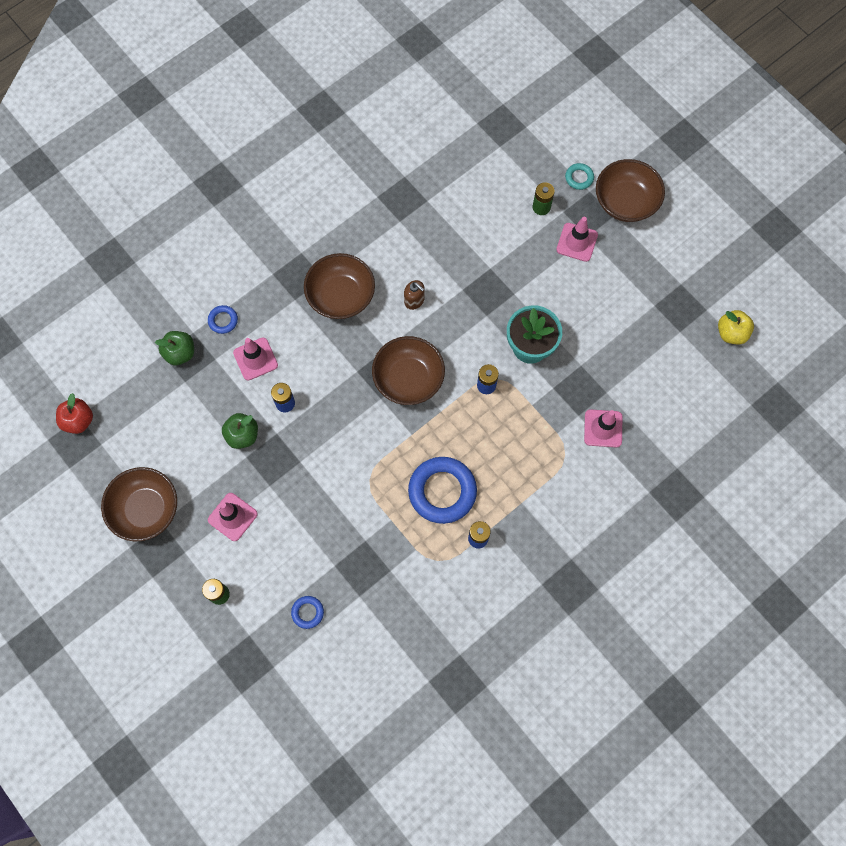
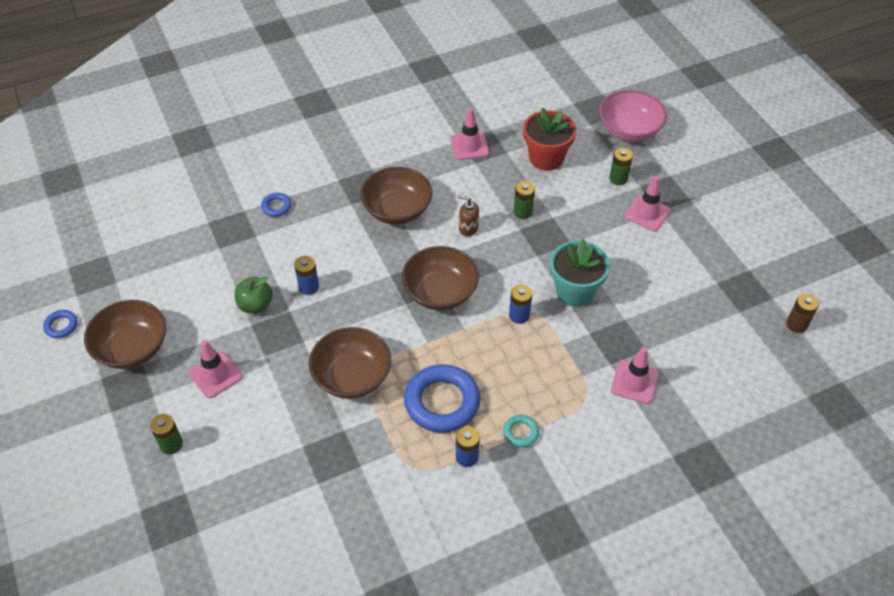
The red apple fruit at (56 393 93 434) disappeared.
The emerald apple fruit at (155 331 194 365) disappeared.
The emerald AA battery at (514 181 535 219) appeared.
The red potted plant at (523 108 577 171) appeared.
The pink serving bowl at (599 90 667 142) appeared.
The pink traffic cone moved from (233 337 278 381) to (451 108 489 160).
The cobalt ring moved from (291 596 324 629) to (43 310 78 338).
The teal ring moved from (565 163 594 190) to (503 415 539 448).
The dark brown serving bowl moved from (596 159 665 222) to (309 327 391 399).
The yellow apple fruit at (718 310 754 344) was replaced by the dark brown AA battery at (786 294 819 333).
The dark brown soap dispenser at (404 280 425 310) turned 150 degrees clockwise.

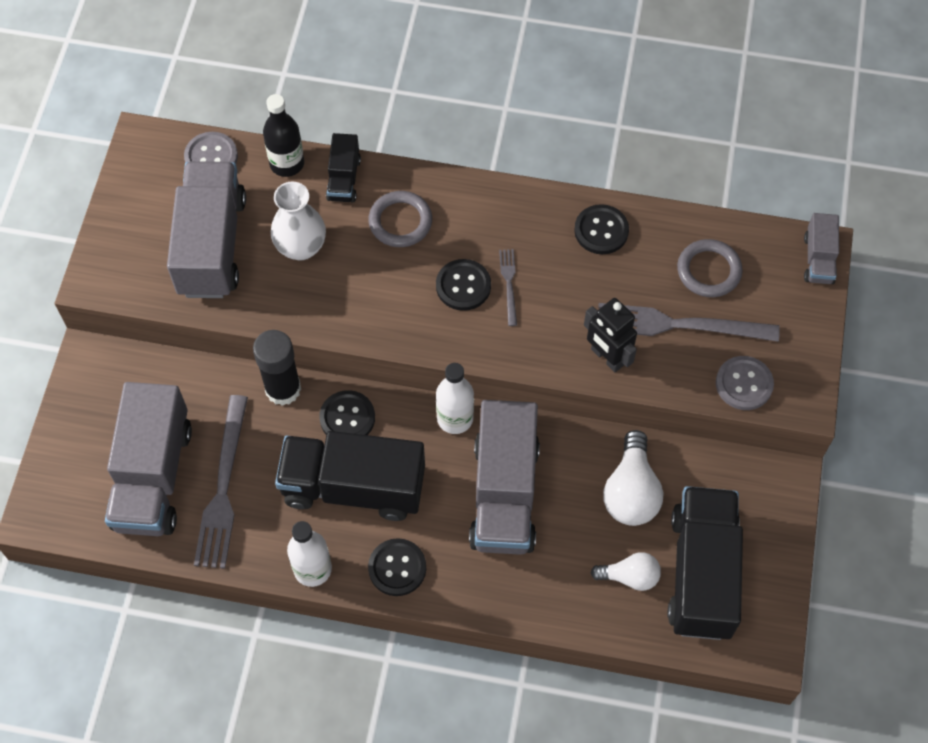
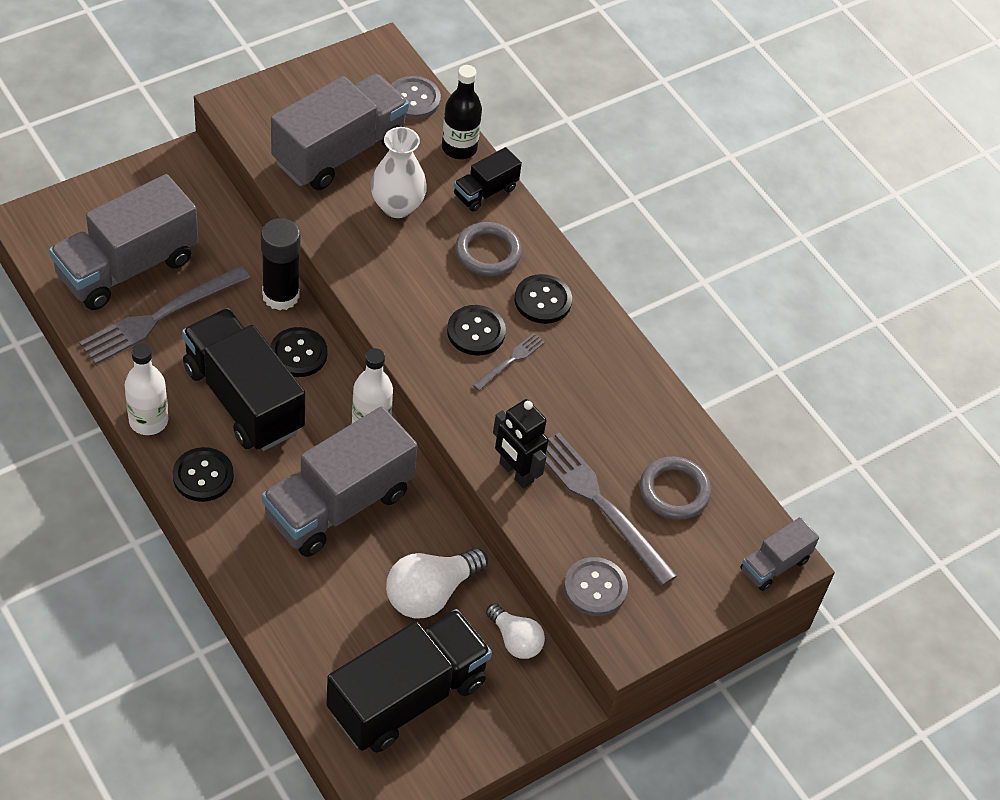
The jet-black button moved from (574 204 629 254) to (515 274 572 324).
The pure white bulb moved from (590 552 661 591) to (486 603 545 659).
The jet-black robot figure at (584 298 637 372) turned 45 degrees counterclockwise.

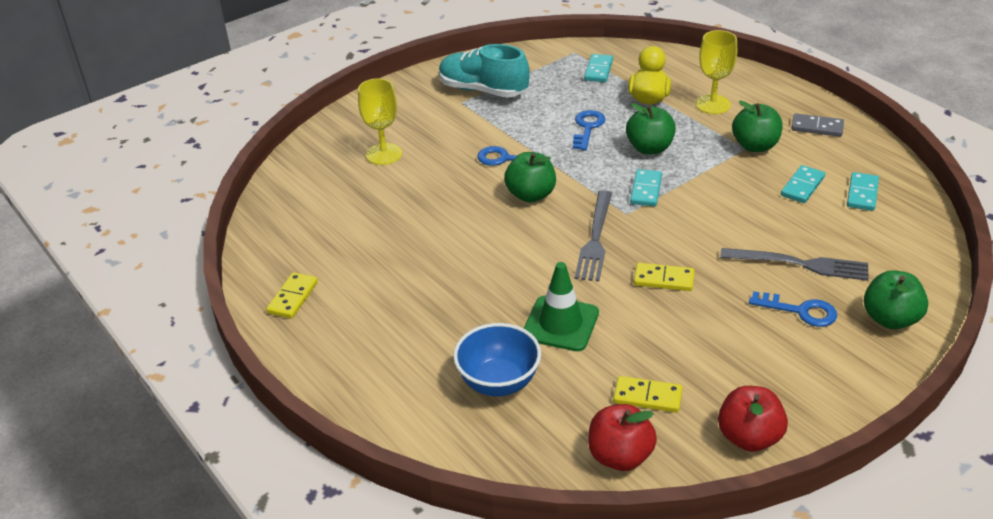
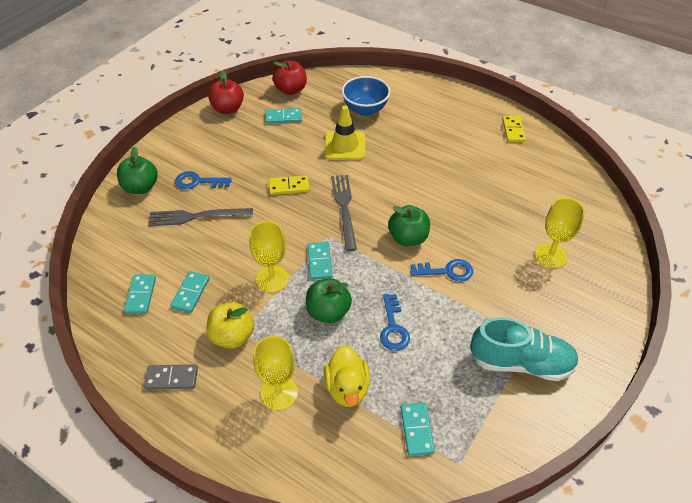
The yellow goblet at (249 221 289 293) appeared.
The emerald traffic cone at (523 262 599 351) became the yellow traffic cone at (324 106 365 160).
The yellow domino tile at (613 376 683 412) became the teal domino tile at (265 108 302 124).
The emerald apple fruit at (732 101 783 152) became the yellow apple fruit at (206 302 254 349).

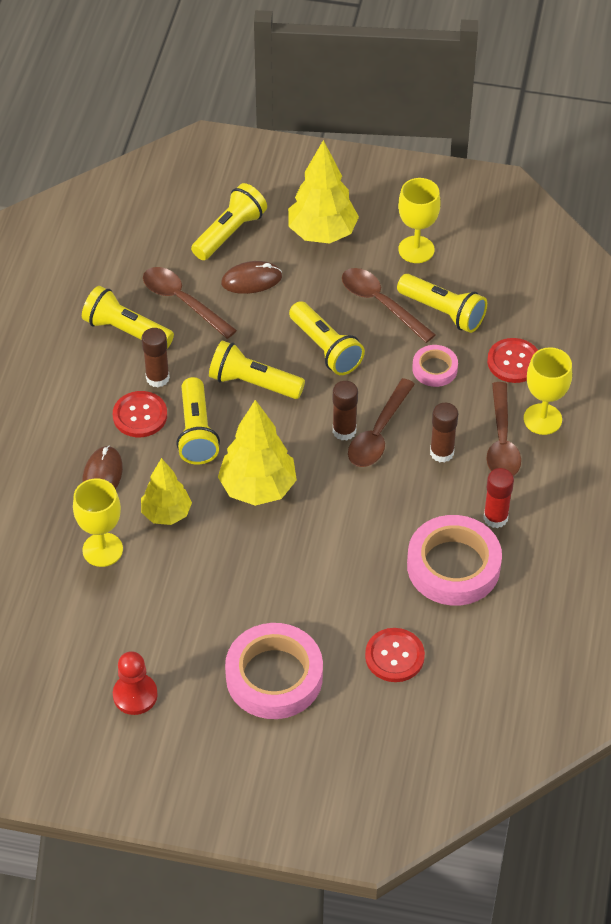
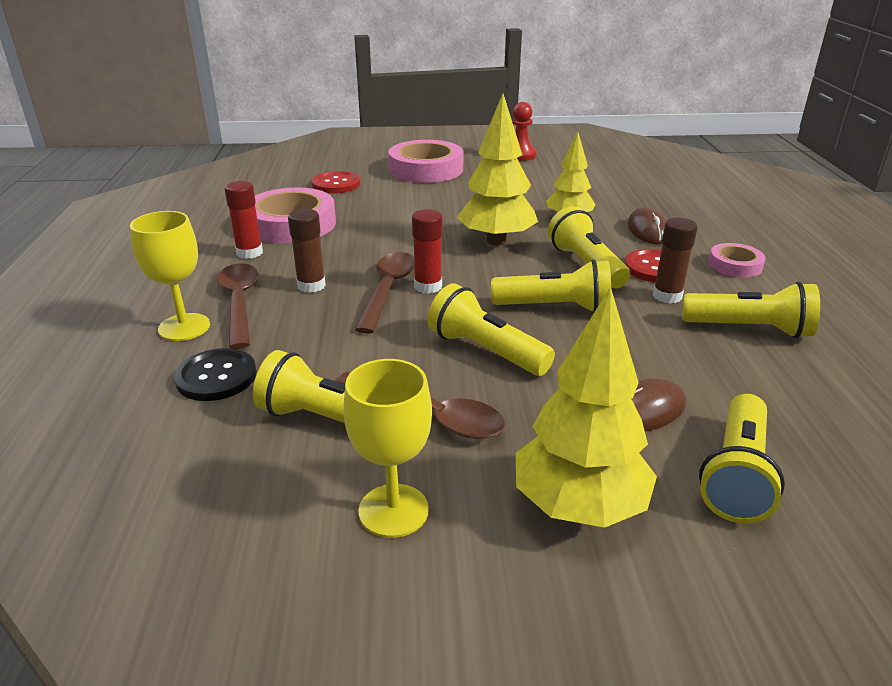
The yellow goblet at (73 478 123 567) disappeared.
The dark brown tablespoon at (143 267 237 339) disappeared.
The pink roll of tape moved from (412 345 458 387) to (709 243 765 278).
The dark brown stick of glue at (333 381 358 441) became the red stick of glue at (412 209 443 294).
The red button at (487 338 538 383) became the jet-black button at (174 348 257 401).

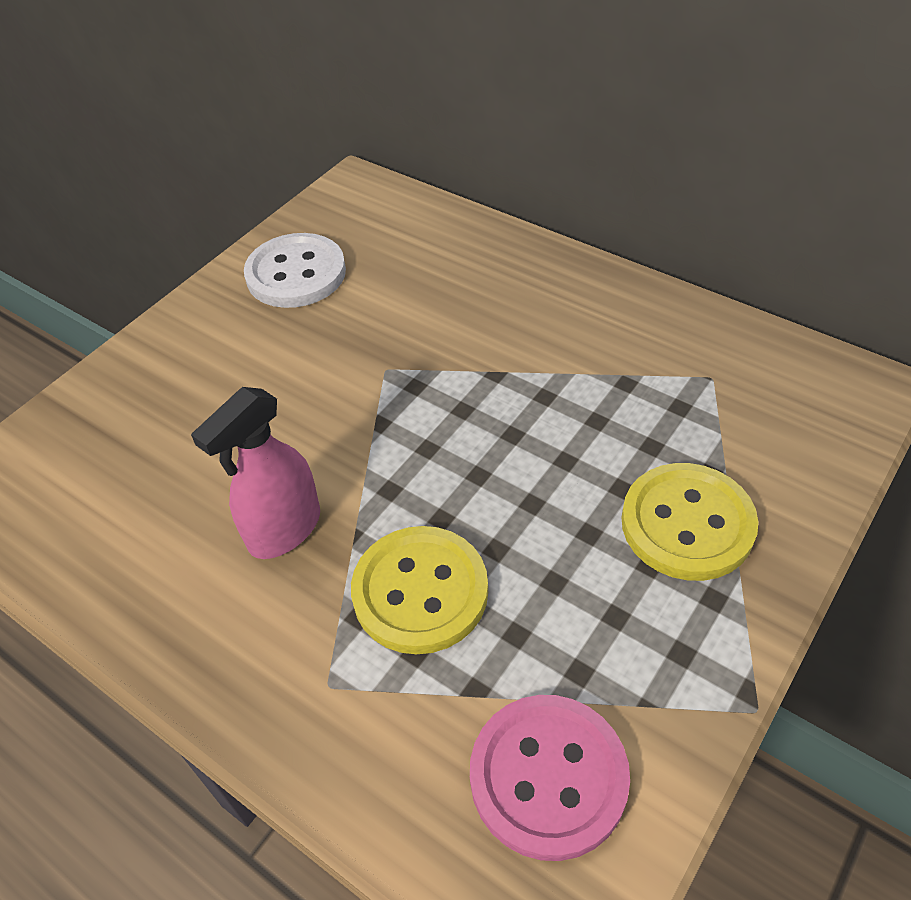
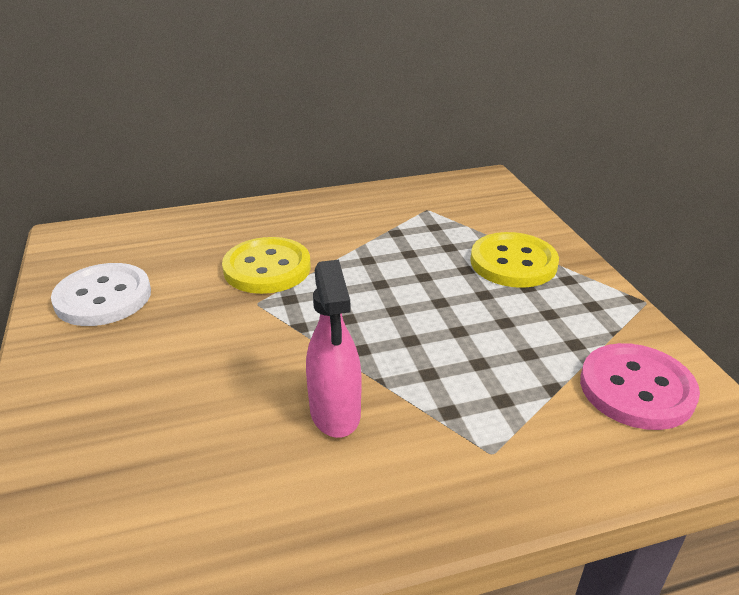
The yellow button moved from (351 526 488 654) to (222 237 311 294).

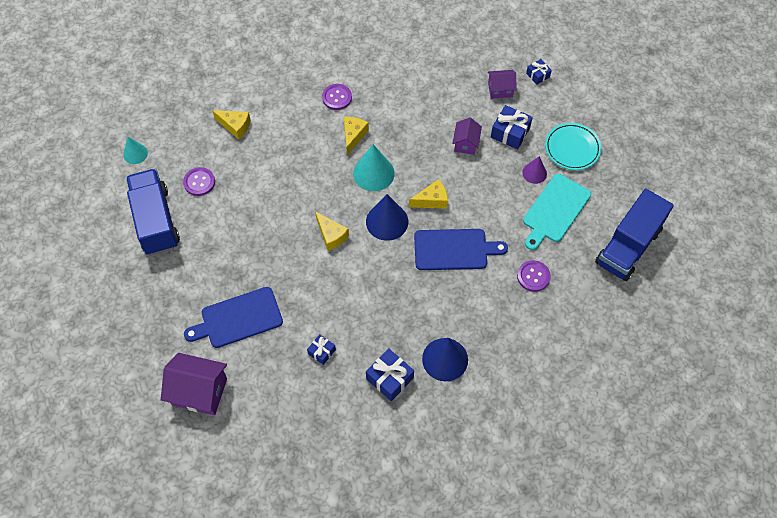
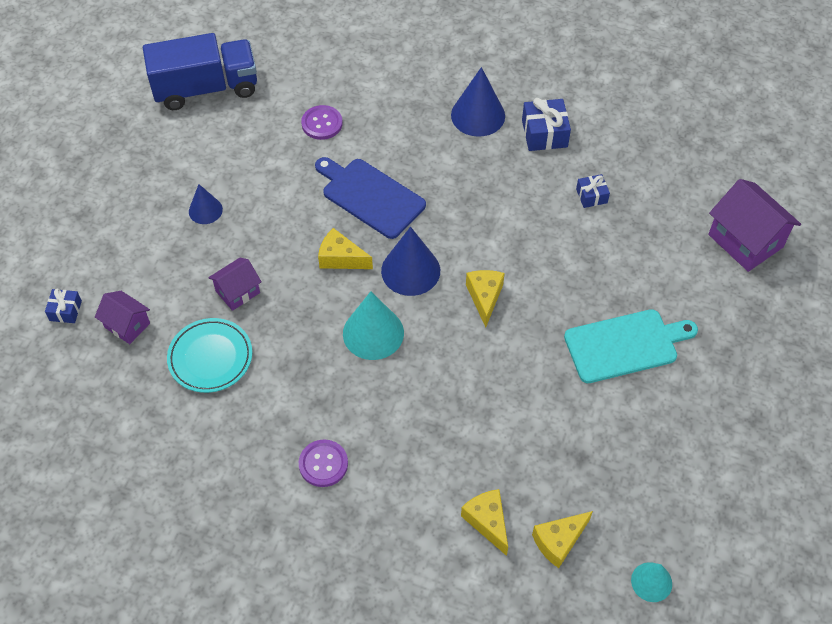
The cobalt truck at (126 169 180 255) disappeared.
The violet button at (183 167 215 196) disappeared.
The cobalt chopping board at (184 287 283 348) disappeared.
The cobalt present at (491 105 533 149) disappeared.
The yellow cheese moved from (344 117 369 156) to (532 511 593 568).
The teal chopping board moved from (523 174 591 250) to (564 309 698 383).
The teal flat dish moved from (545 123 601 170) to (167 318 252 393).
The violet cone at (522 156 547 184) became the cobalt cone at (189 184 223 224).

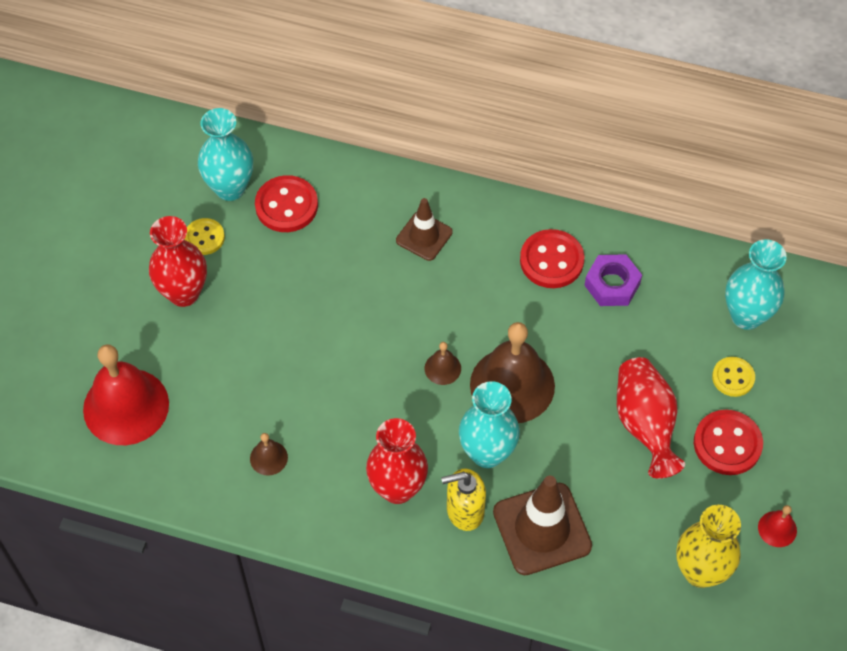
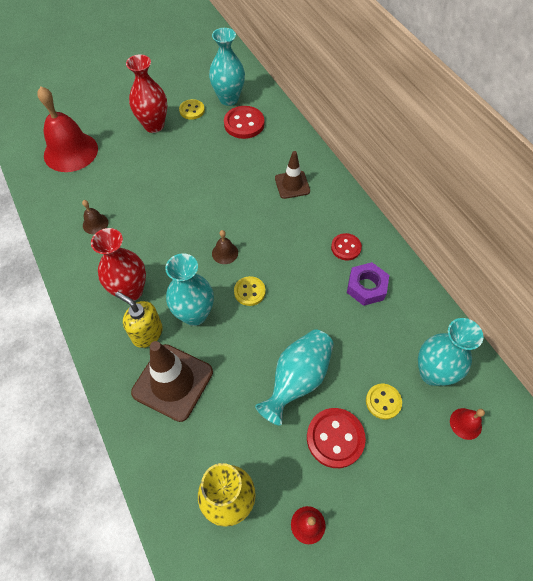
The red bell at (450 408 485 440) appeared.
The dark brown bell at (470 322 555 423) was replaced by the yellow button at (234 276 266 306).
The red tall vase at (617 357 685 479) became the teal tall vase at (255 329 334 425).
The red button at (520 229 584 288) changed to 0.63 times the size.

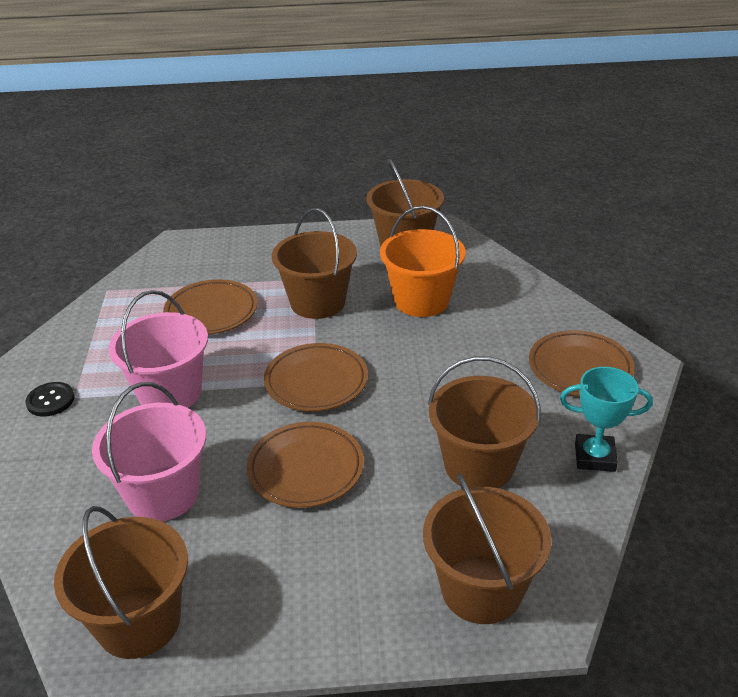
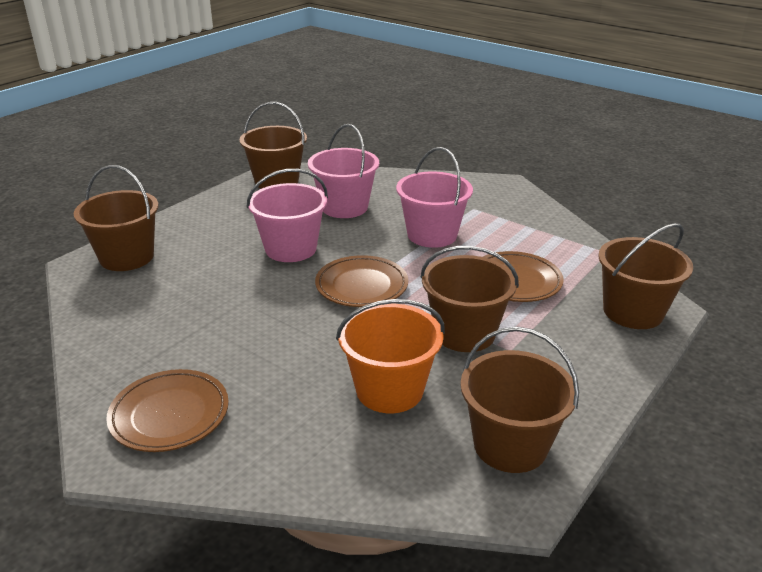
The jet-black button at (25 382 74 417) disappeared.
The teal prize cup at (560 367 653 472) disappeared.
The dark brown pail moved from (428 356 541 488) to (598 223 693 329).
The dark brown flat dish at (247 422 364 508) was replaced by the pink pail at (246 169 328 262).

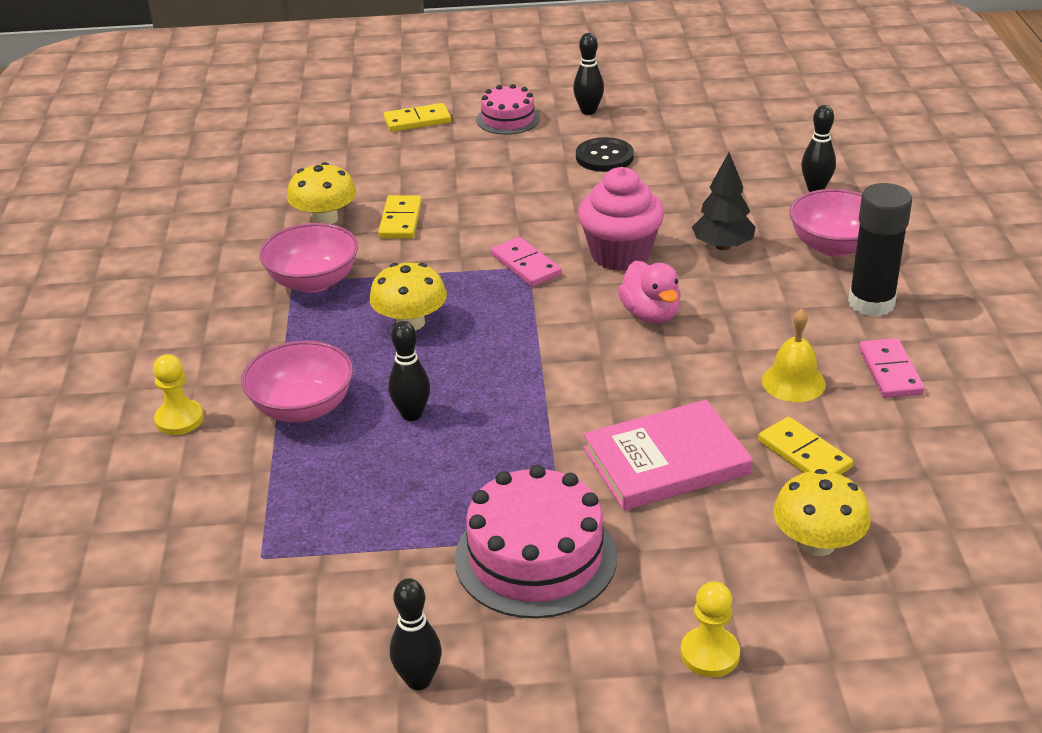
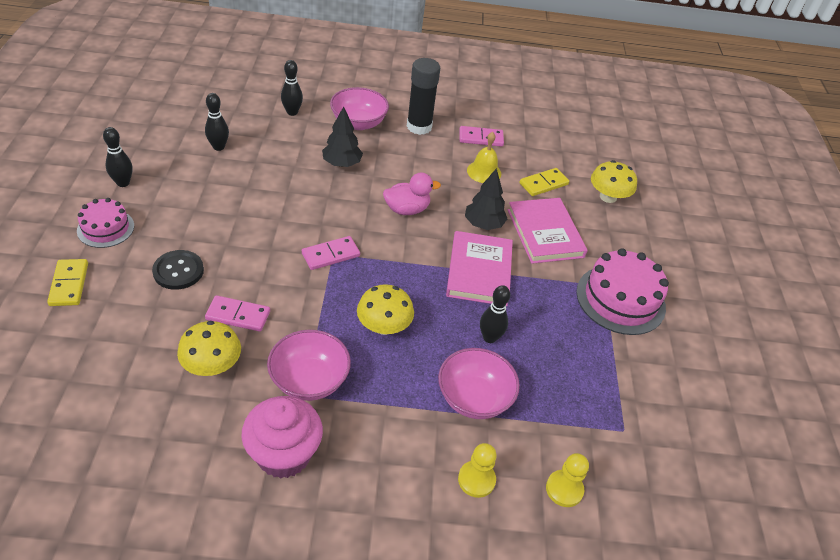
The pink hardcover at (446 231 513 306) appeared.
The jet-black fir tree at (465 168 507 230) appeared.
The jet-black tenpin moved from (390 578 442 690) to (205 93 229 151).
The jet-black button moved from (576 137 634 172) to (152 250 204 290).
The pink muffin moved from (578 167 664 271) to (241 396 323 479).
The yellow game pawn moved from (681 581 740 677) to (546 453 589 507).
The yellow domino tile at (378 195 422 239) became the pink domino tile at (205 295 270 332).

